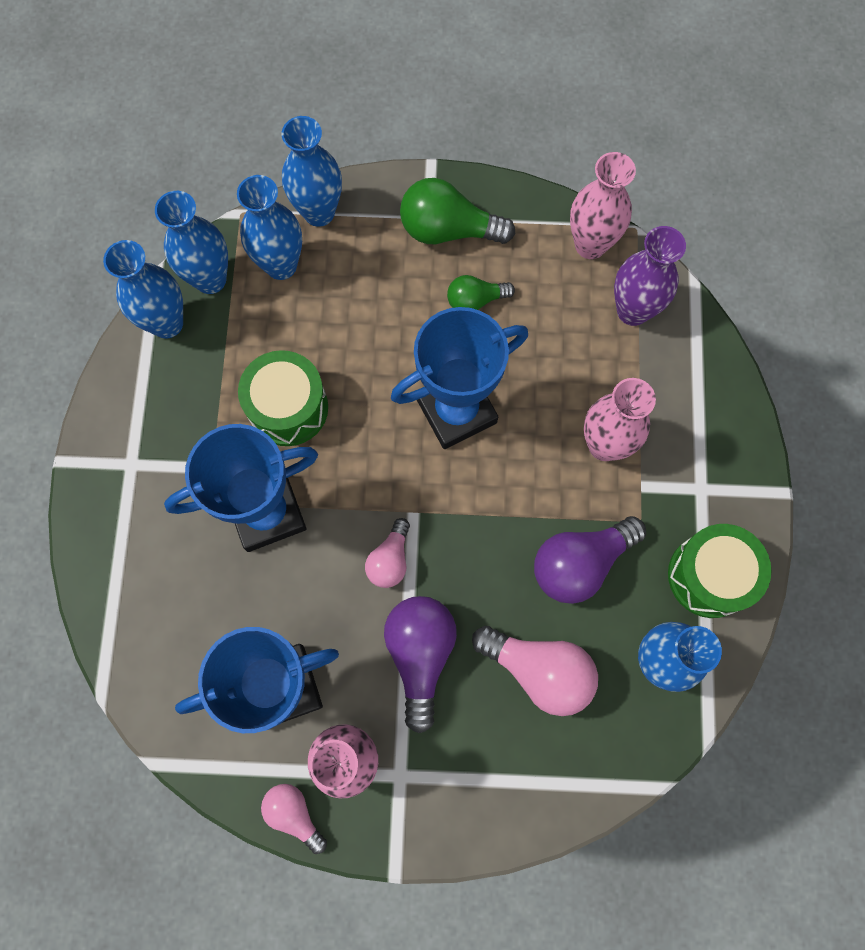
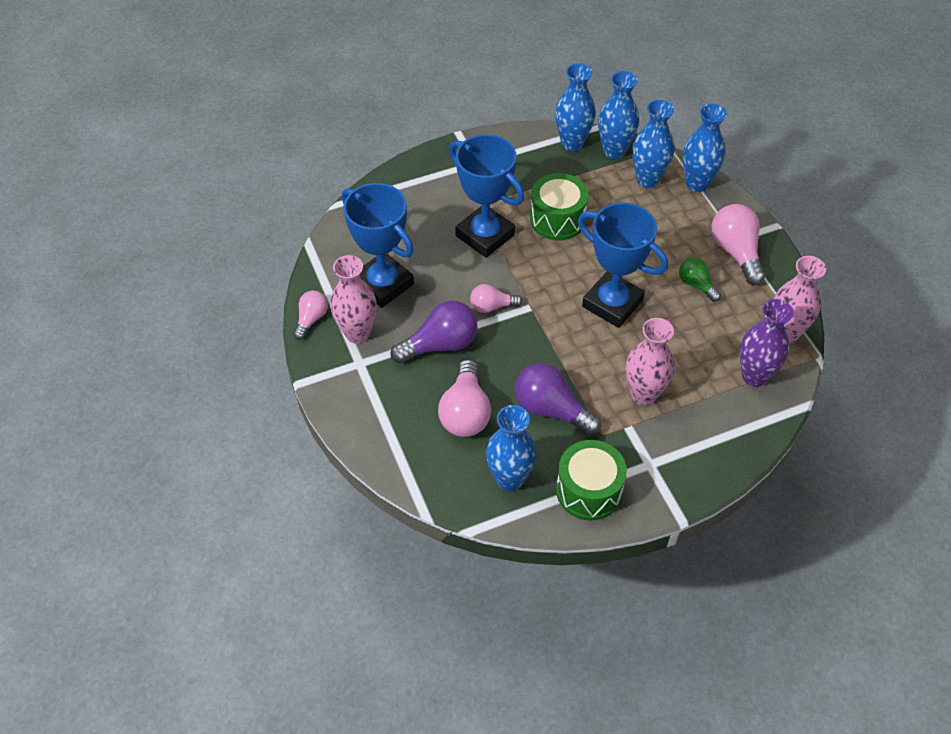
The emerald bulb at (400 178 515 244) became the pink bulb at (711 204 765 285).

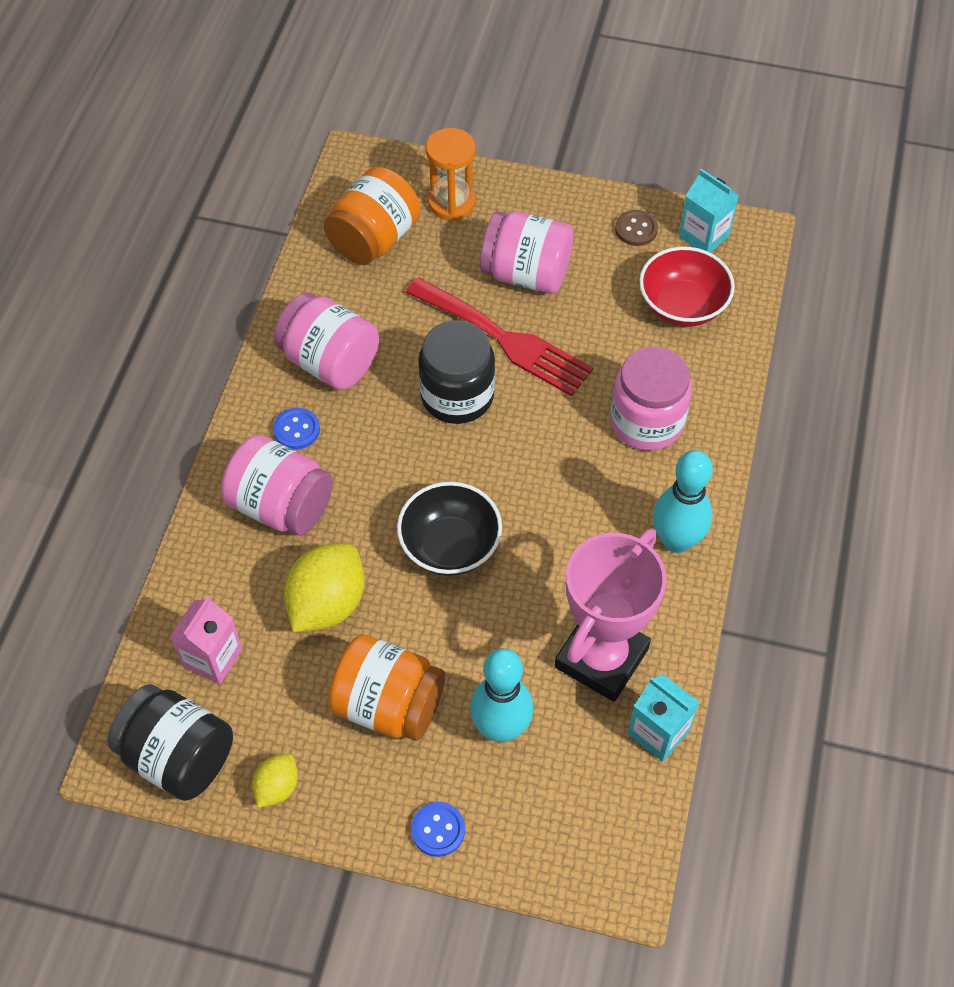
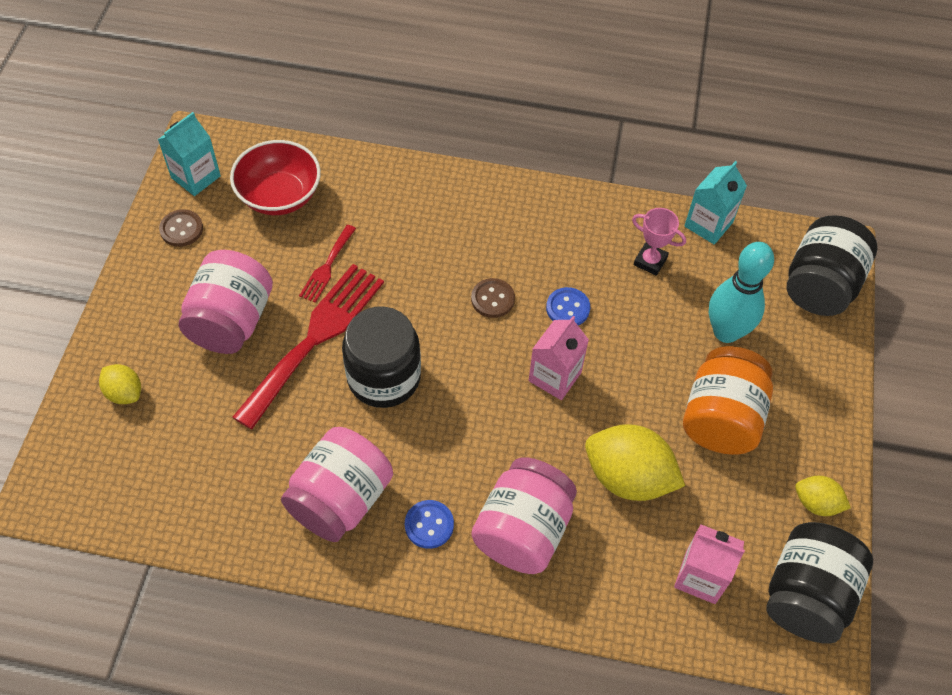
The bright orange preserve jar at (324 167 420 265) disappeared.
The pink preserve jar at (610 346 692 450) disappeared.
The teal tenpin at (653 450 713 553) disappeared.
The red fork at (299 225 356 303) appeared.
The dark brown button at (471 278 515 318) appeared.
The jet-black preserve jar at (787 215 877 316) appeared.
The cobalt button moved from (411 802 465 857) to (546 287 590 325).
The jet-black serving bowl at (397 482 502 576) was replaced by the pink milk carton at (529 316 589 400).
The bright orange sand timer at (426 128 476 221) was replaced by the yellow toy lemon at (99 364 141 404).
The pink prize cup at (555 528 667 702) changed to 0.44 times the size.

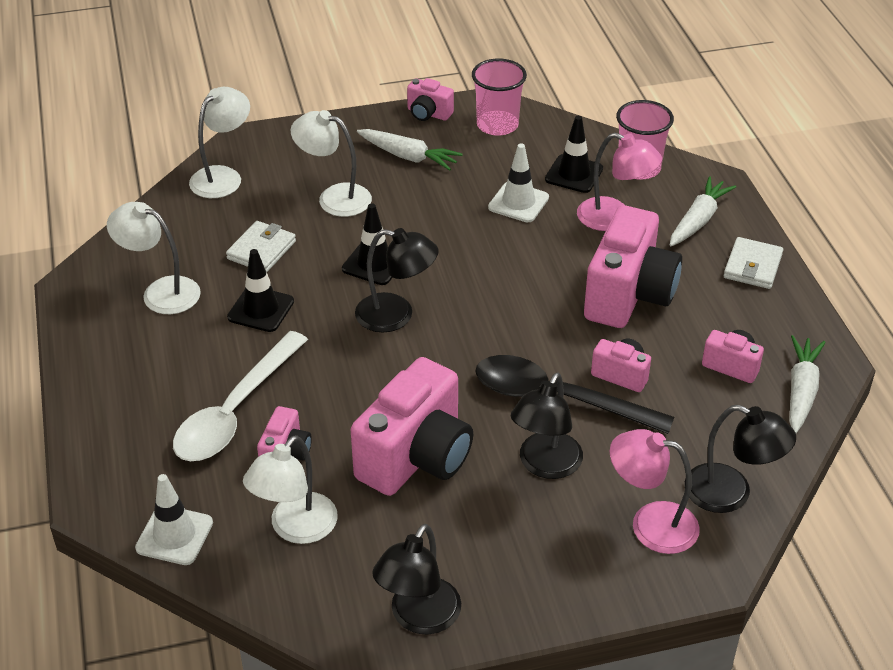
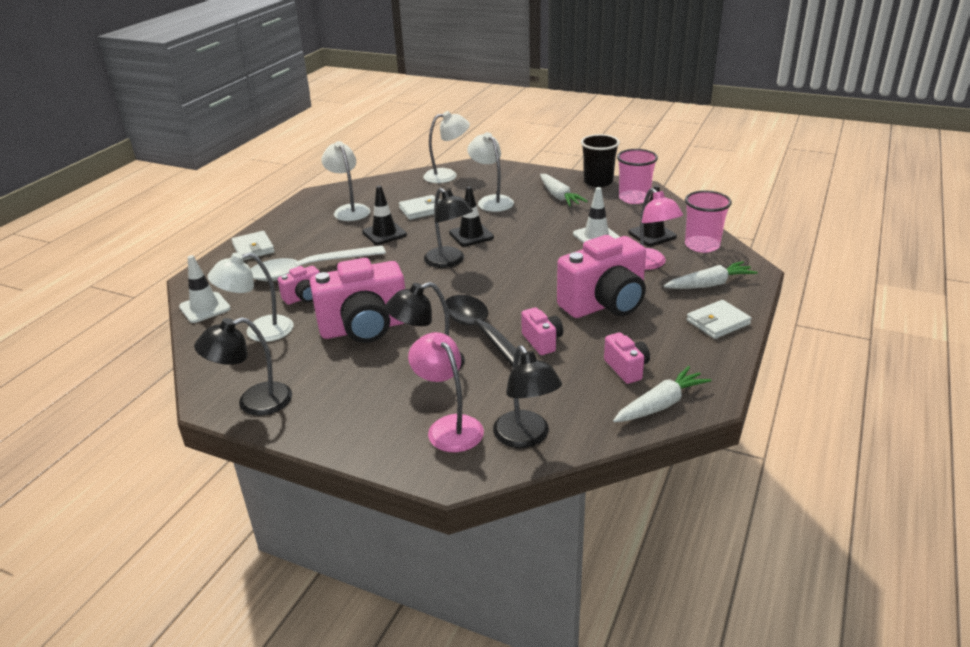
The pure white wallet at (232 231 275 260) appeared.
The pink camera at (407 78 454 121) was replaced by the jet-black tumbler at (581 134 620 187).

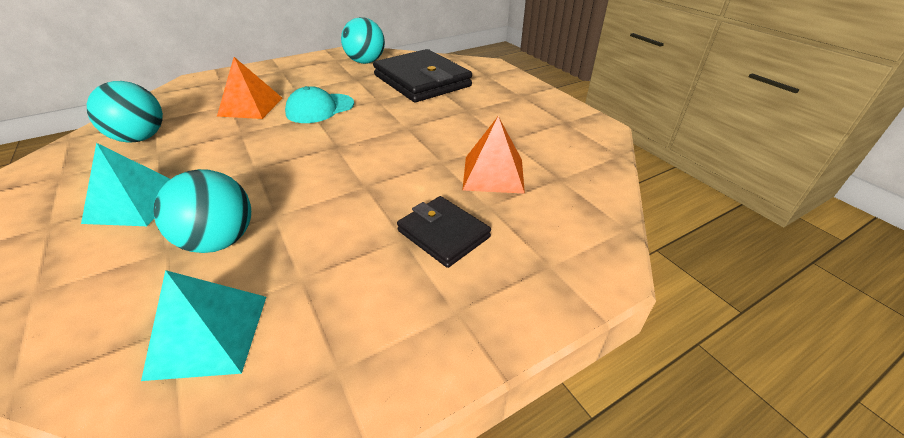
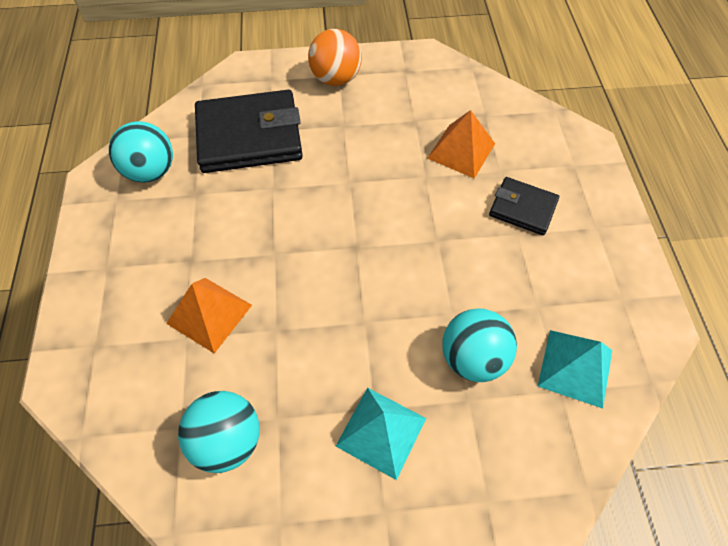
The teal peaked cap at (285 86 354 123) disappeared.
The bright orange ball at (308 29 362 86) appeared.
The jet-black wallet at (397 196 491 268) turned 45 degrees clockwise.

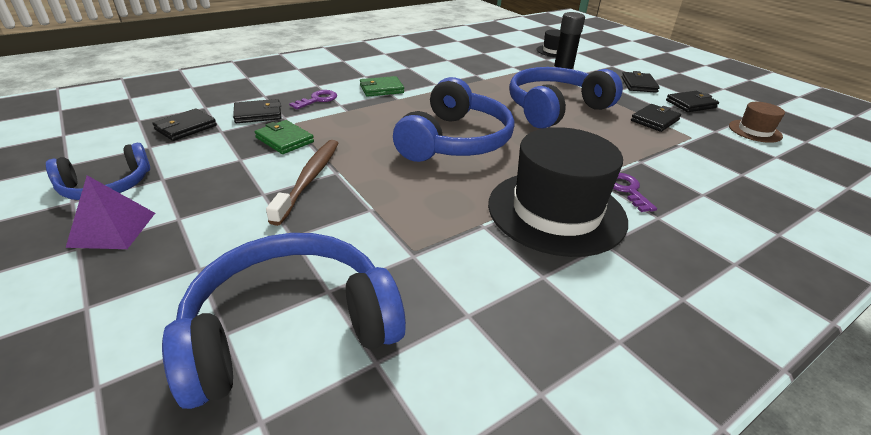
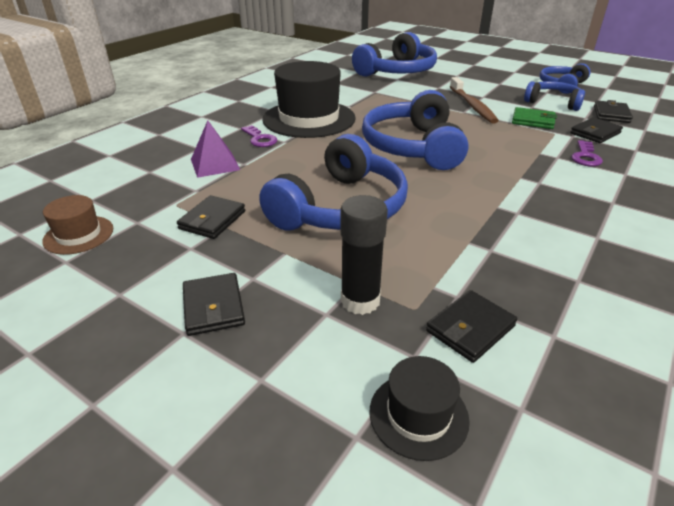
The emerald wallet at (360 76 404 97) disappeared.
The cobalt headphones at (524 81 585 111) appeared.
The violet pyramid moved from (66 175 155 249) to (191 120 240 178).
The jet-black wallet moved from (666 91 719 112) to (426 290 517 363).

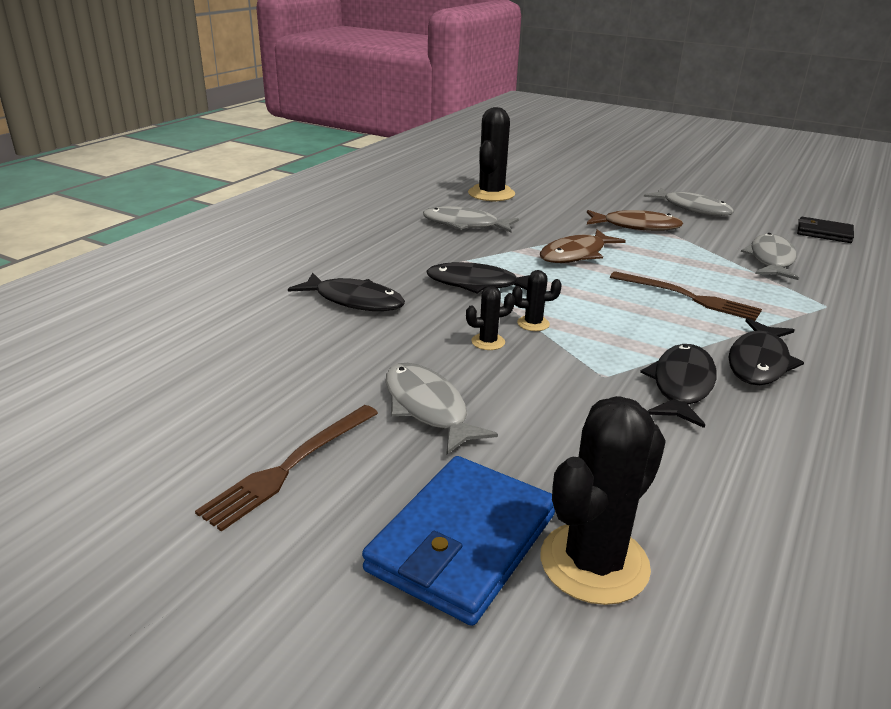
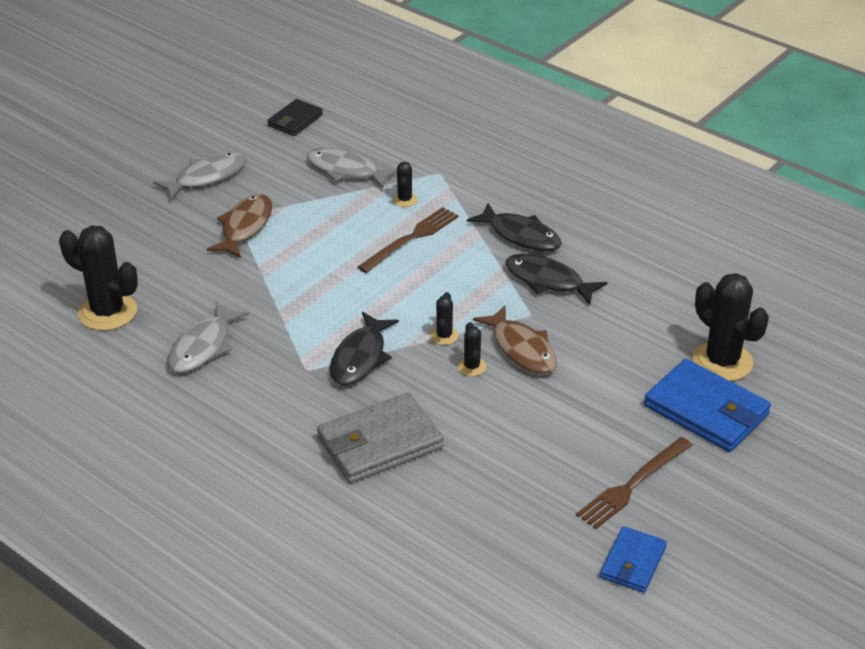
The gray toy fish at (386 363 498 454) disappeared.
The jet-black saguaro cactus at (392 162 417 207) appeared.
The cobalt wallet at (600 526 667 593) appeared.
The dark brown toy fish moved from (540 229 626 263) to (473 305 557 374).
The jet-black toy fish at (288 272 405 311) was replaced by the gray wallet at (317 393 444 483).
The dark brown fork at (195 405 378 532) turned 90 degrees clockwise.

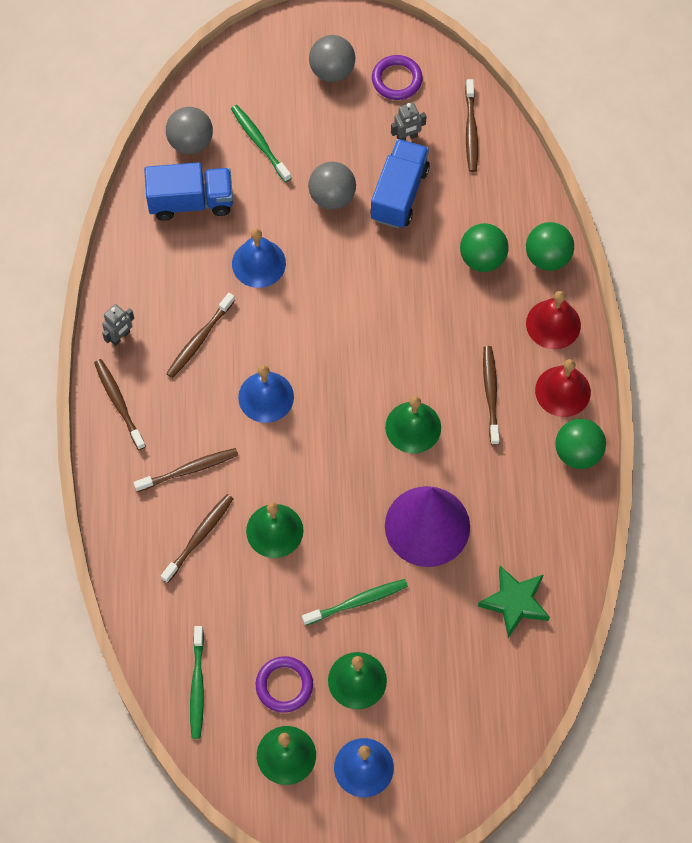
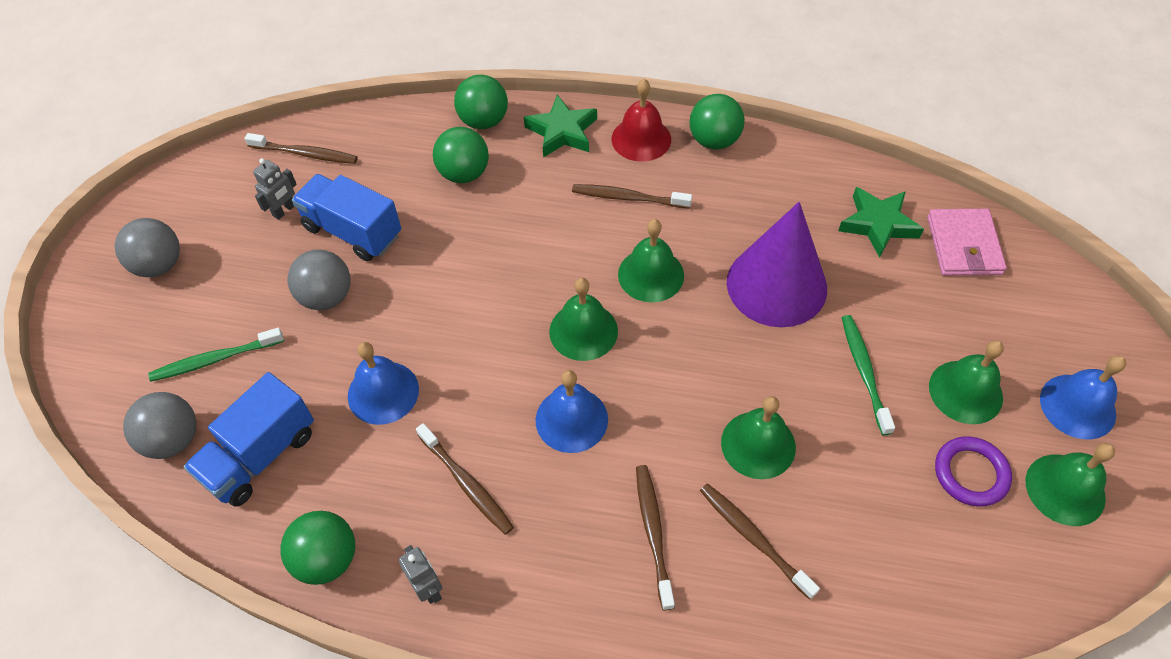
The dark brown tooth brush at (94 359 146 450) disappeared.
The emerald tooth brush at (190 626 204 739) disappeared.
The violet ring at (372 55 422 100) disappeared.
The emerald ball at (280 511 355 585) appeared.
The emerald bell at (549 278 618 361) appeared.
The pink wallet at (927 209 1007 276) appeared.
The red bell at (526 291 581 349) was replaced by the emerald star shape at (524 95 597 158).
The cobalt truck at (144 162 233 221) turned 150 degrees counterclockwise.
The gray robot figure at (391 102 427 141) turned 45 degrees clockwise.

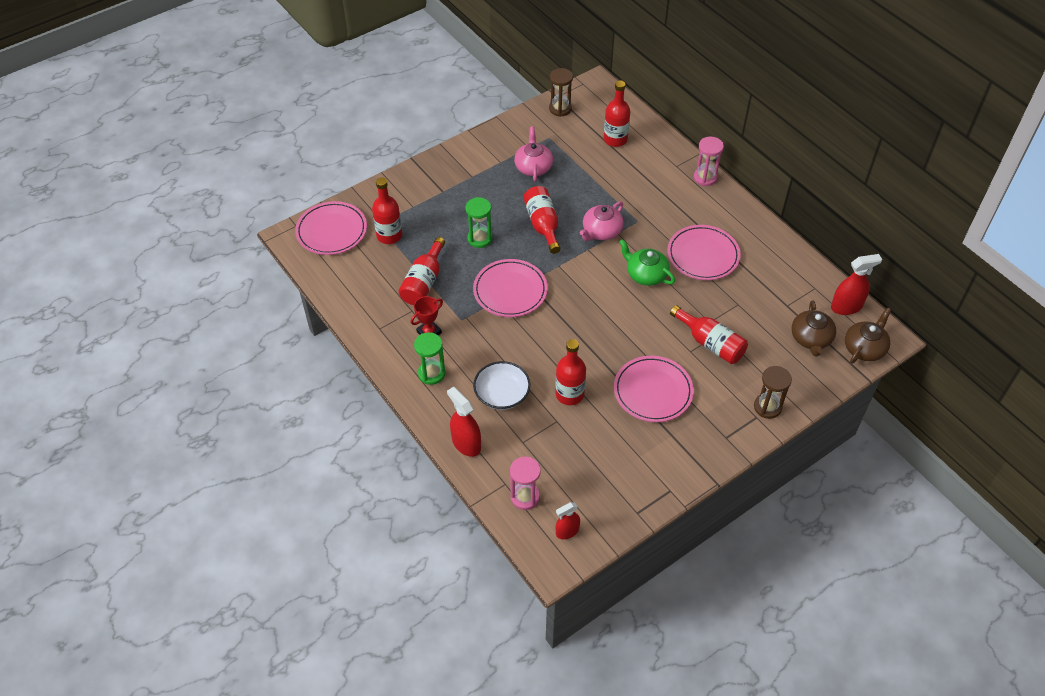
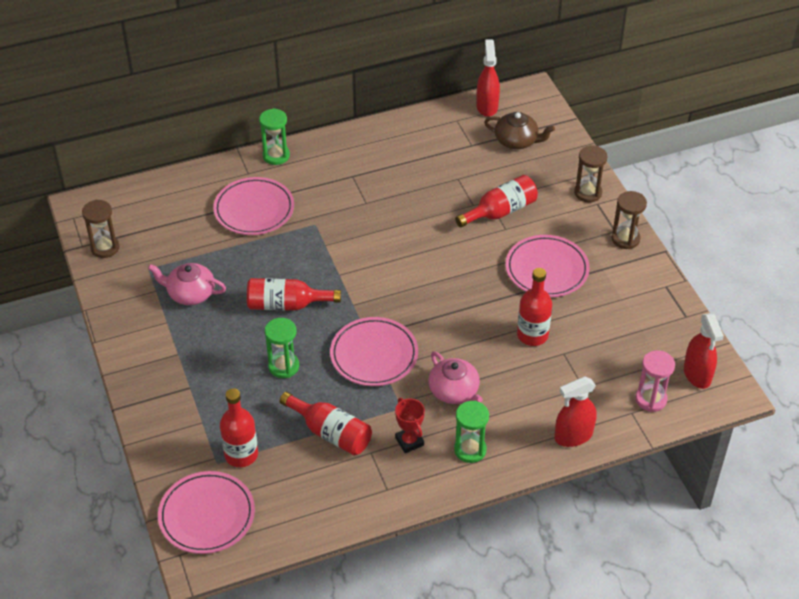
The pure white serving bowl at (473 361 530 410) disappeared.
The red drink bottle at (604 80 630 147) disappeared.
The emerald tea pot at (619 239 675 286) disappeared.
The dark brown tea pot at (845 308 891 364) disappeared.
The dark brown sand timer at (612 191 647 249) appeared.
The pink tea pot moved from (580 201 624 241) to (428 351 483 404).
The pink flat dish moved from (667 225 741 280) to (213 177 294 235).
The pink sand timer at (694 137 724 186) became the emerald sand timer at (259 108 290 165).
The red sprayer at (556 502 580 539) changed to 1.54 times the size.

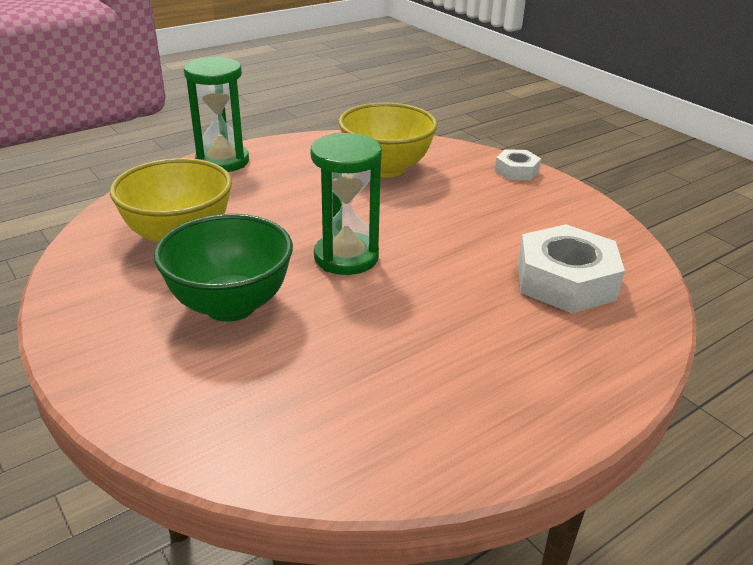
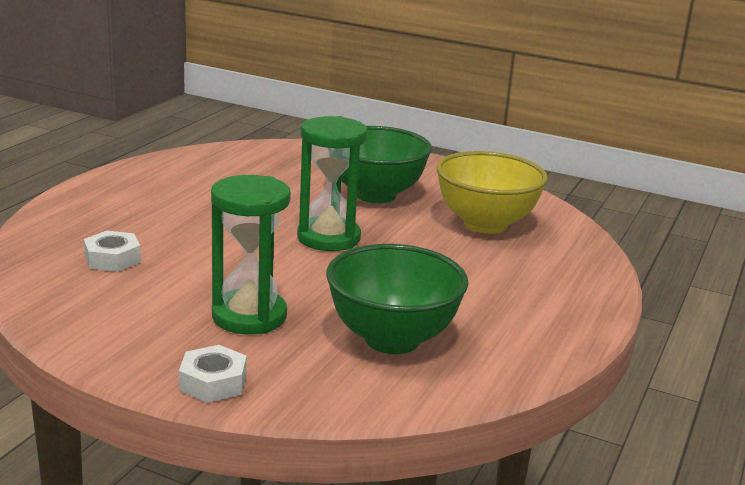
The emerald sand timer moved from (184 57 249 172) to (211 175 291 334).
The yellow serving bowl at (339 103 438 178) became the emerald serving bowl at (326 244 468 354).
The pure white hexagon nut at (518 224 625 313) changed to 0.53 times the size.

